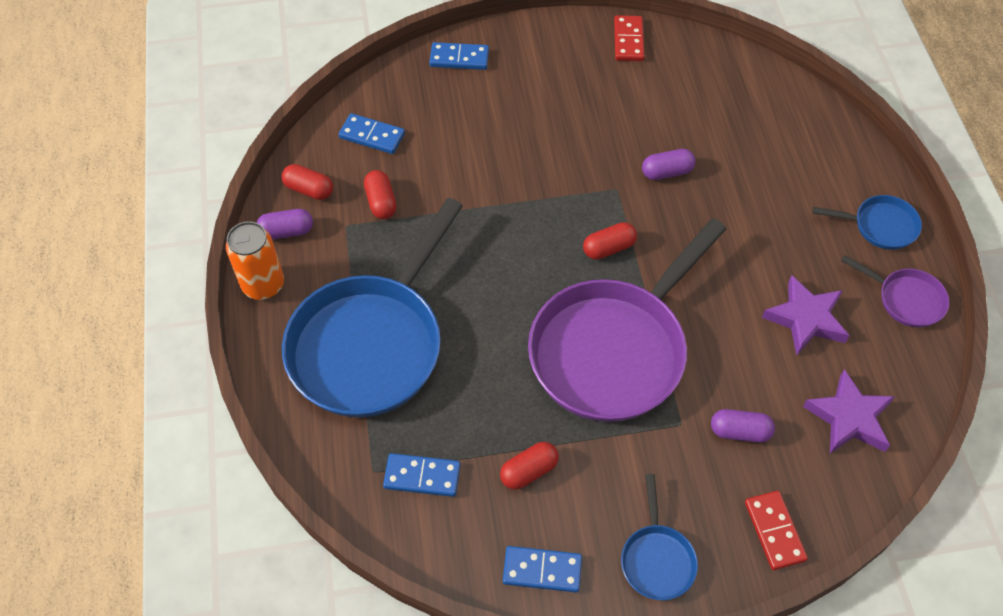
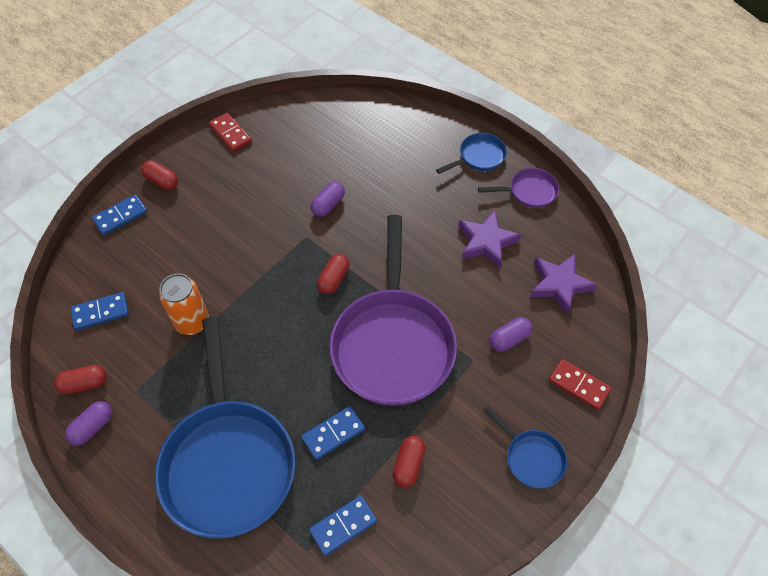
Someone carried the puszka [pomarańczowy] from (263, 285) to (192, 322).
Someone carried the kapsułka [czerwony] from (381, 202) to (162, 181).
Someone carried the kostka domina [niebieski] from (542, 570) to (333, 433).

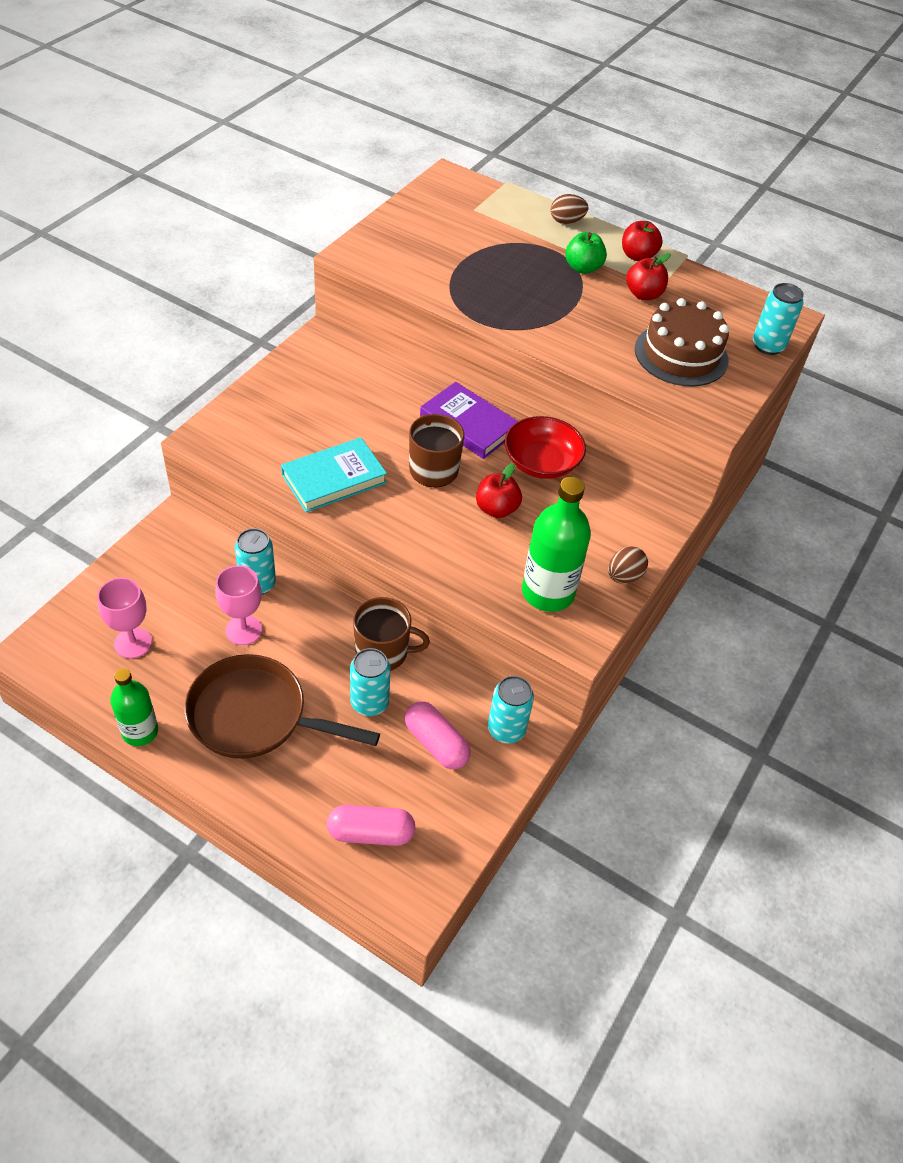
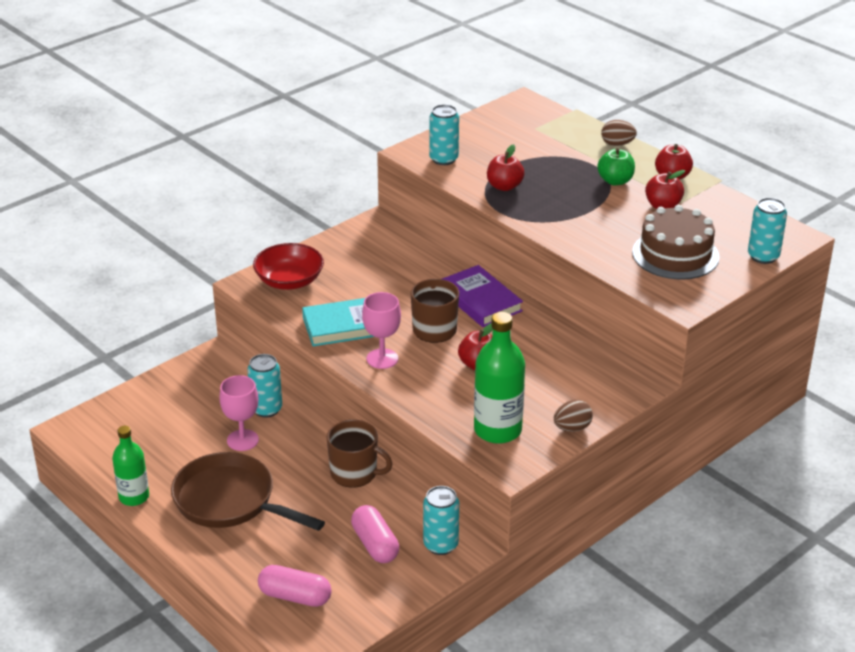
Someone carried the kielich [różowy] from (133, 643) to (382, 359).
Someone carried the puszka [turkusowy] from (369, 703) to (443, 159).
Someone carried the miska [czerwony] from (541, 462) to (289, 281).
Someone put down the jabłko [czerwony] at (504, 186).

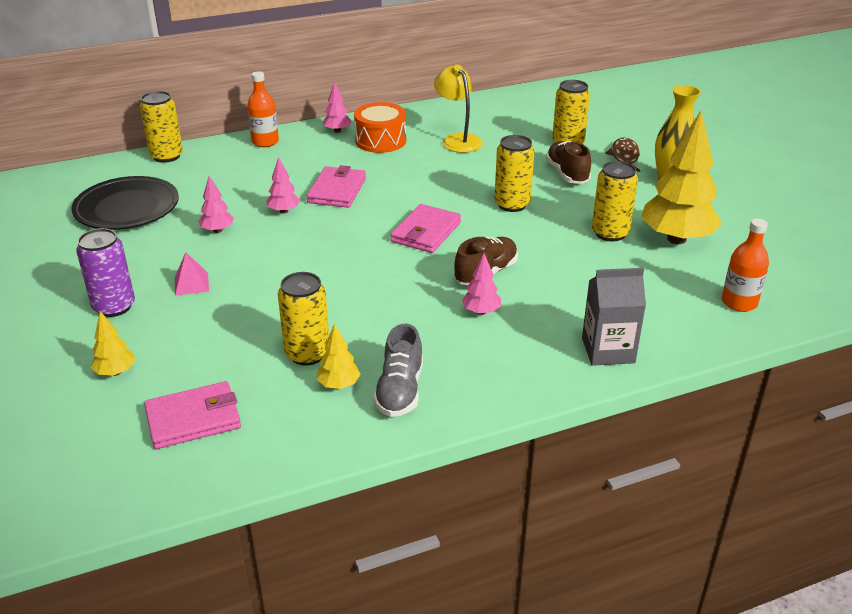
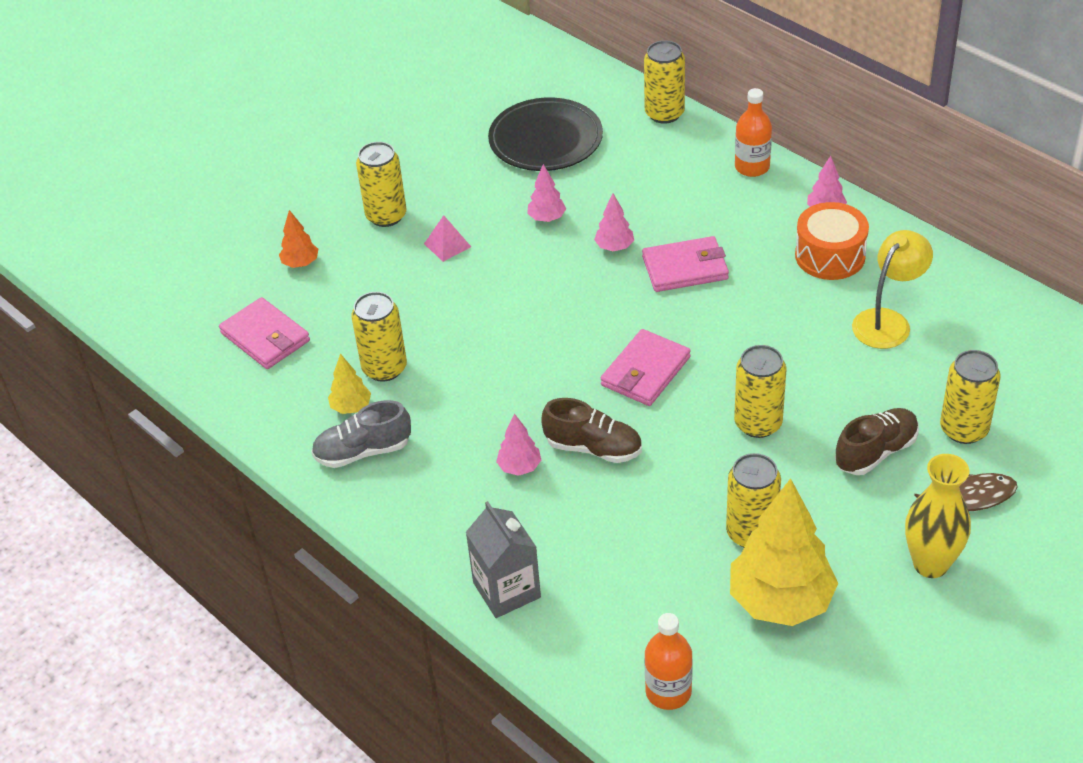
Someone repainted the puszka [fioletowy] at (114, 306), which became the puszka [żółty] at (386, 216).
Someone repainted the drzewko [żółty] at (116, 372), which became the drzewko [pomarańczowy] at (300, 263).
Someone rotated the portfel [różowy] at (426, 232) by 60 degrees counterclockwise.

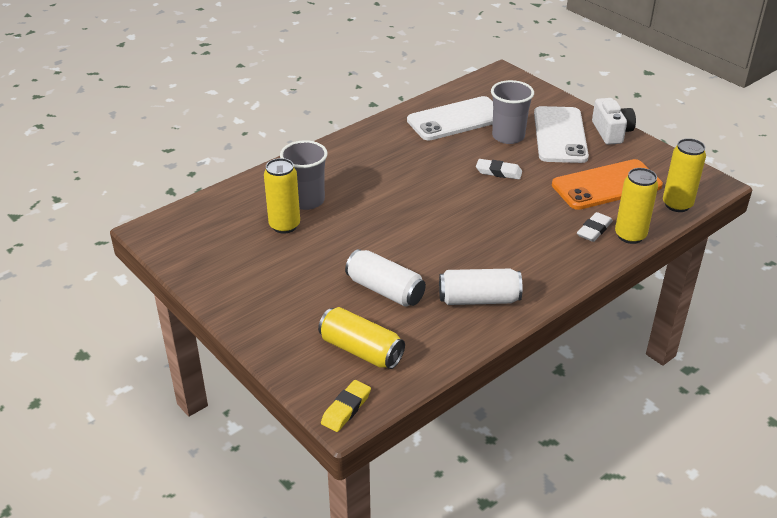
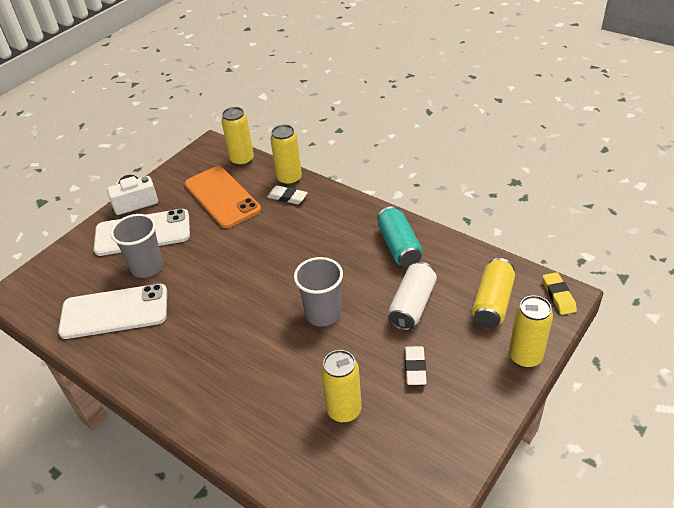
Someone carried the szklanka [szary] from (306, 201) to (323, 314).
Someone rotated the gumka do mazania [żółty] at (346, 409) by 60 degrees clockwise.
Someone rotated the telefon [biały] at (456, 119) by 60 degrees counterclockwise.
Someone repainted the puszka [biały] at (479, 299), which became the puszka [turkusowy] at (399, 246).
Someone carried the gumka do mazania [biały] from (498, 172) to (415, 367).
Someone put down the puszka [żółty] at (525, 357).

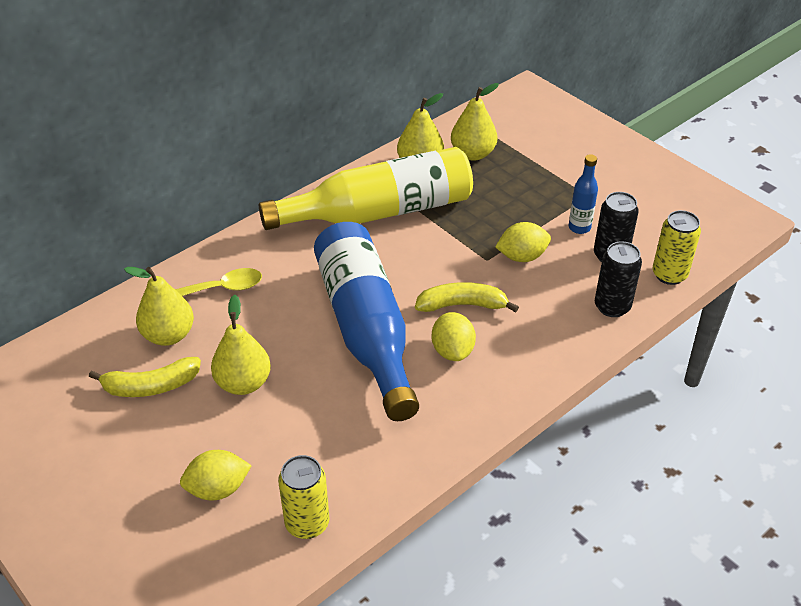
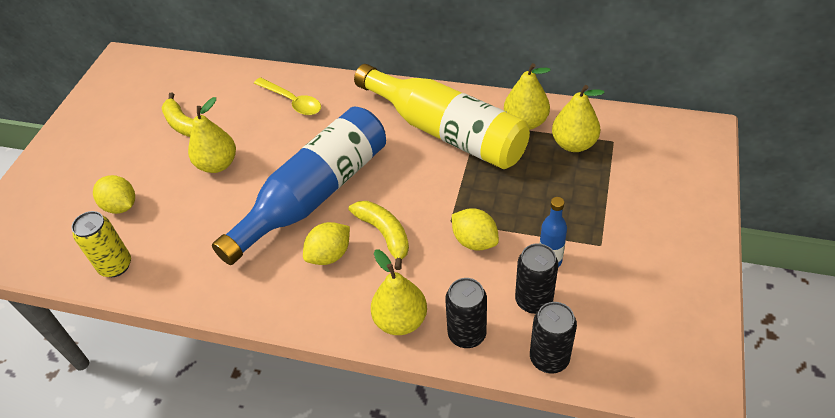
Someone carried the gruszka [żółty] from (168, 335) to (400, 320).
Someone repainted the puszka [żółty] at (669, 275), which became the puszka [czarny] at (549, 358).

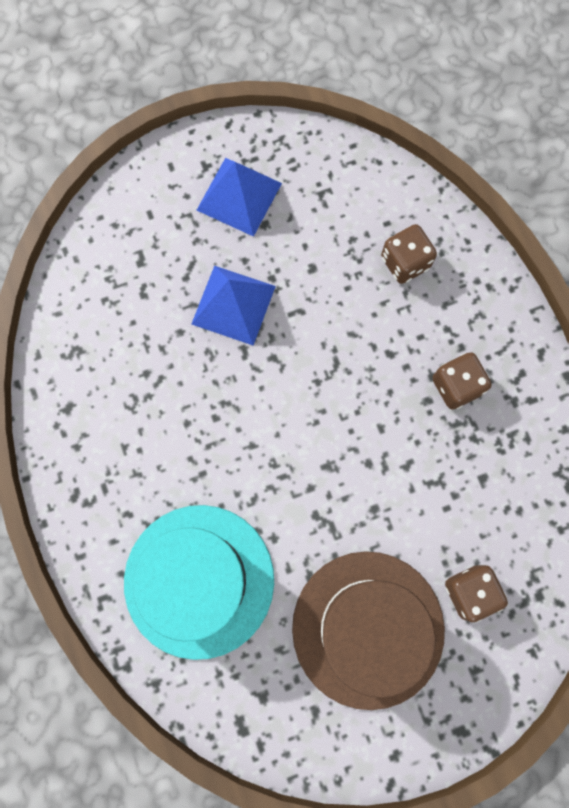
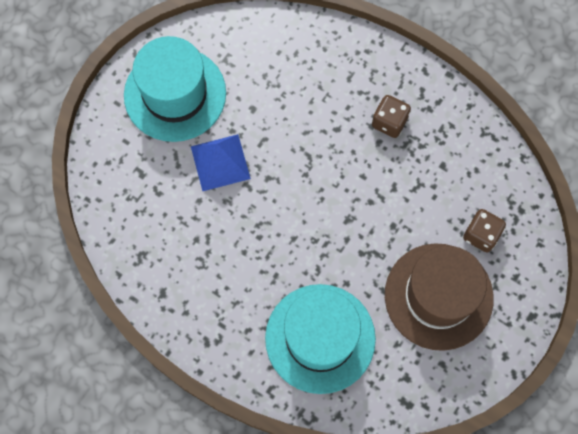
Someone swapped the piramida [niebieski] at (239, 196) for the kapelusz [turkusowy] at (175, 94).
Someone took away the kostka do gry [brązowy] at (405, 262).

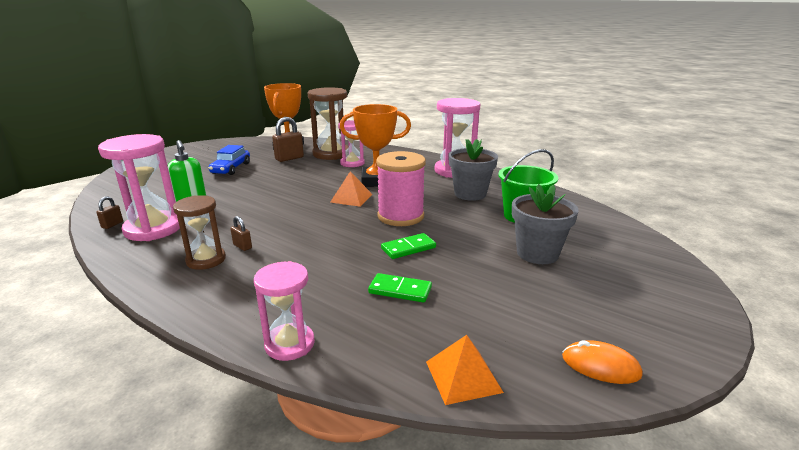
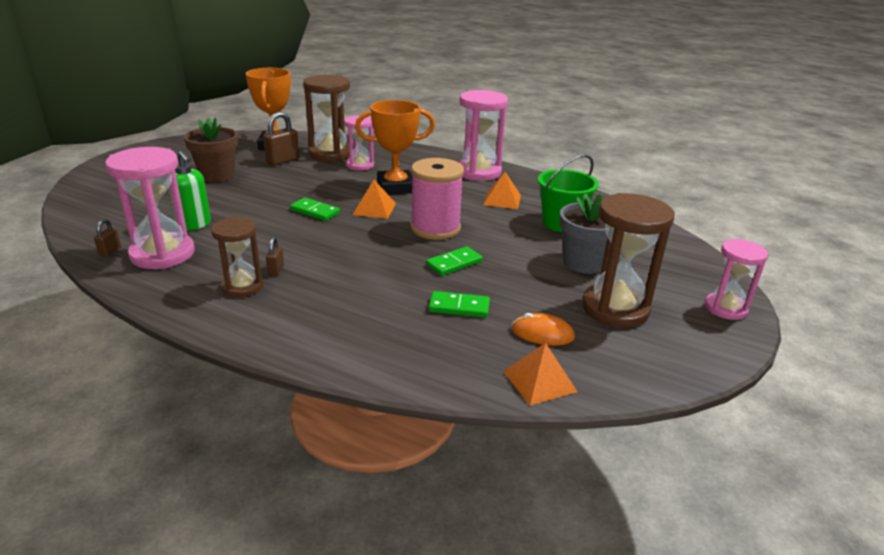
Someone swapped the samochód [niebieski] at (231, 168) for the doniczka [brązowy] at (217, 176).
Someone rotated the kłódka [brązowy] at (242, 246) by 60 degrees clockwise.
Someone carried the klepsydra [różowy] from (289, 344) to (725, 308).
Someone swapped the doniczka [szary] at (470, 194) for the piramida [pomarańczowy] at (502, 200).
Someone carried the myszka [pomarańczowy] from (600, 366) to (542, 333).
Someone put down the kostka domina [zielony] at (315, 211).
Someone put down the klepsydra [brązowy] at (615, 308).

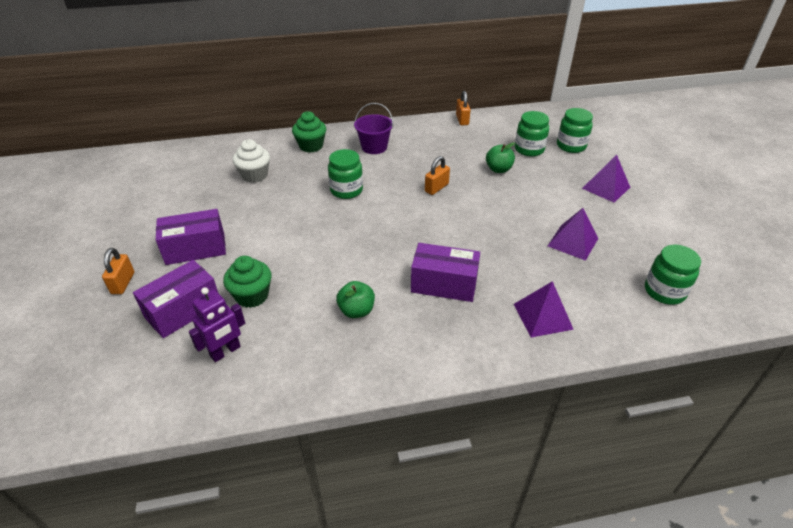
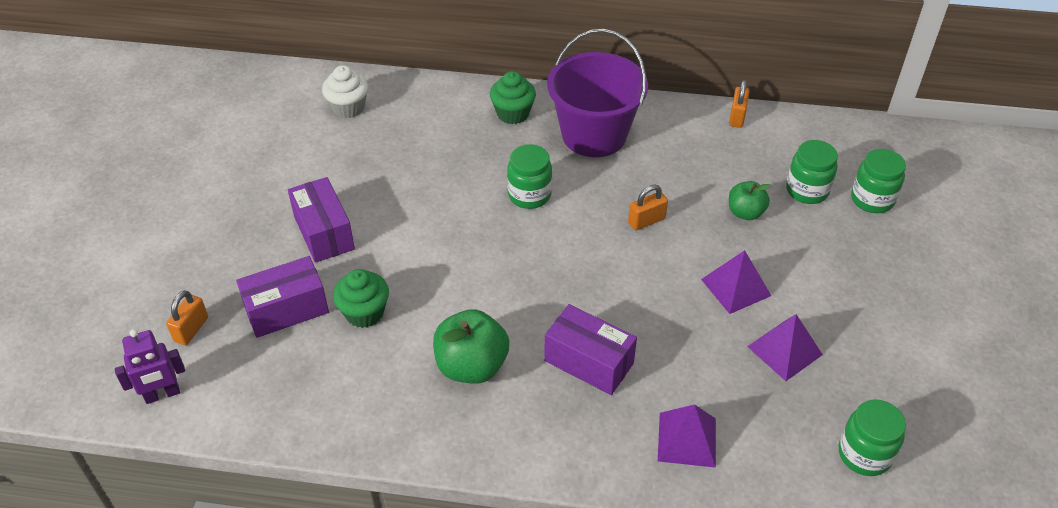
Someone carried the kłódka [pomarańczowy] from (123, 283) to (191, 329).
Someone rotated the pudełko [fioletowy] at (195, 249) by 60 degrees clockwise.
Someone carried the robot [fioletowy] from (225, 352) to (162, 394).
Someone carried the muffinka [biały] from (255, 175) to (348, 108).
Someone scaled the jabłko [zielony] at (356, 311) by 1.64.
Someone scaled the wiadro [fioletowy] at (374, 147) by 1.83.
Someone carried the piramida [fioletowy] from (606, 187) to (736, 287).

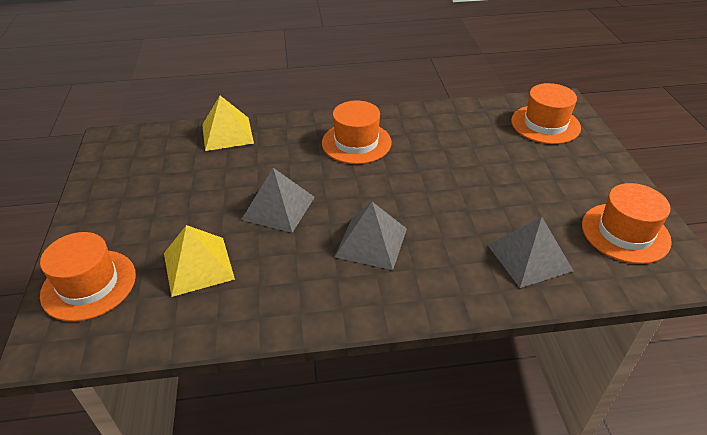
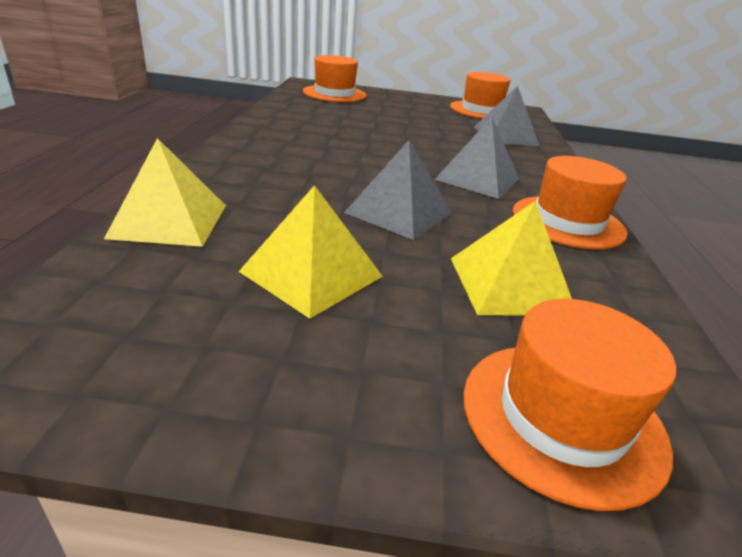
Someone carried the kapelusz [pomarańczowy] from (356, 143) to (567, 222).
Someone put down the piramida [żółty] at (312, 274).

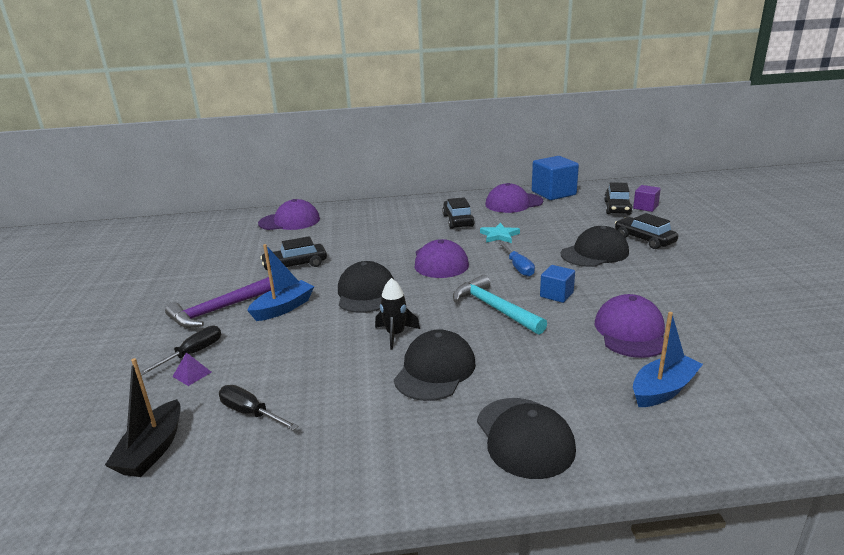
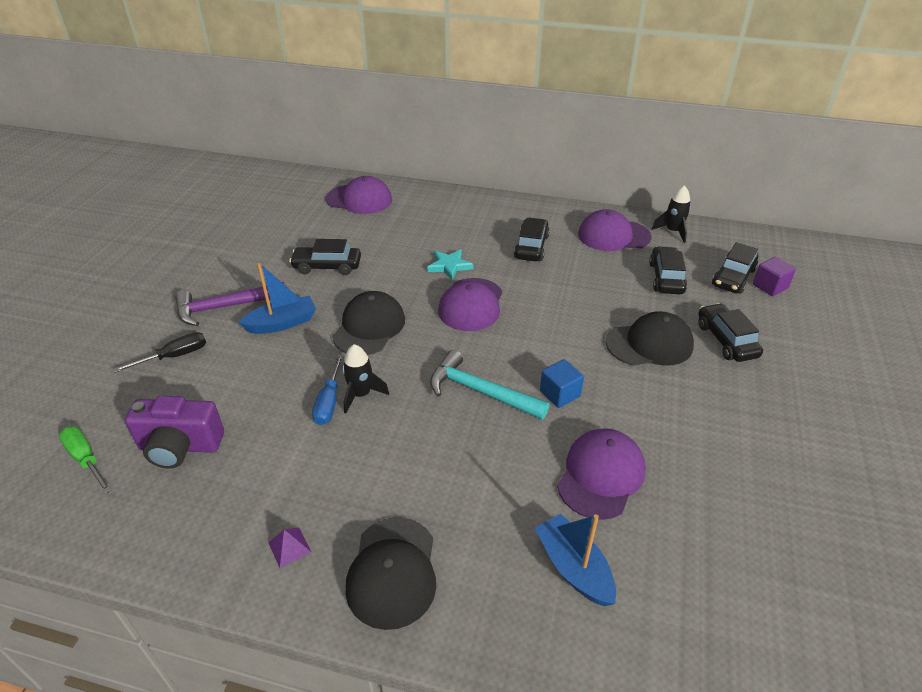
Someone swapped the łódka [czarny] at (152, 450) for the śrubokręt [zielony] at (85, 459).
Someone carried the piramida [fioletowy] from (192, 374) to (289, 547).
Someone swapped the śrubokręt [czarny] at (250, 413) for the aparat fotograficzny [fioletowy] at (180, 447).
Someone took away the czapka [czarny] at (435, 370).
Someone rotated the młotek [turkusowy] at (494, 308) by 45 degrees counterclockwise.
Someone carried the gwiazda [turkusowy] from (499, 235) to (449, 266).
Someone carried the śrubokręt [niebieski] from (518, 267) to (329, 402).
Someone swapped the sześcian [niebieski] at (553, 193) for the rakieta [czarny] at (673, 231).
Someone rotated the łódka [niebieski] at (663, 390) by 105 degrees counterclockwise.
Someone put down the samochód [czarny] at (666, 278).

